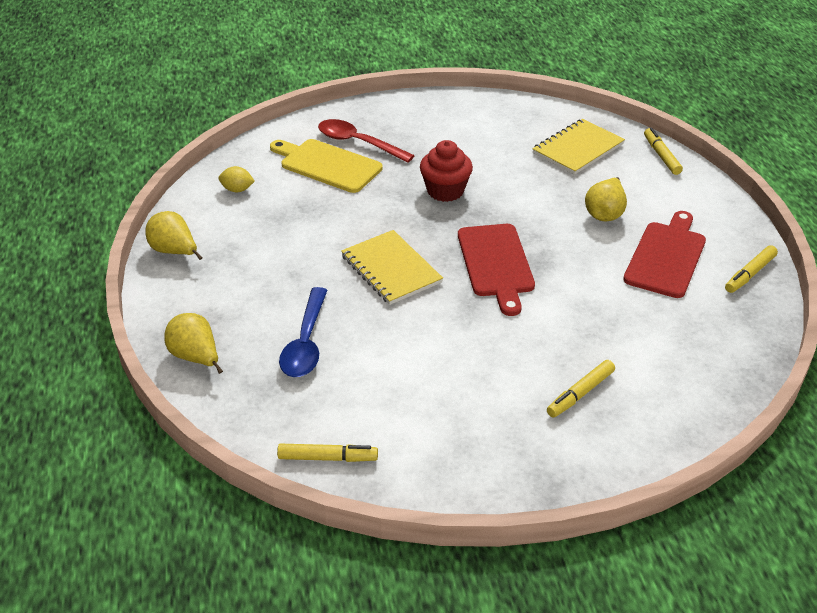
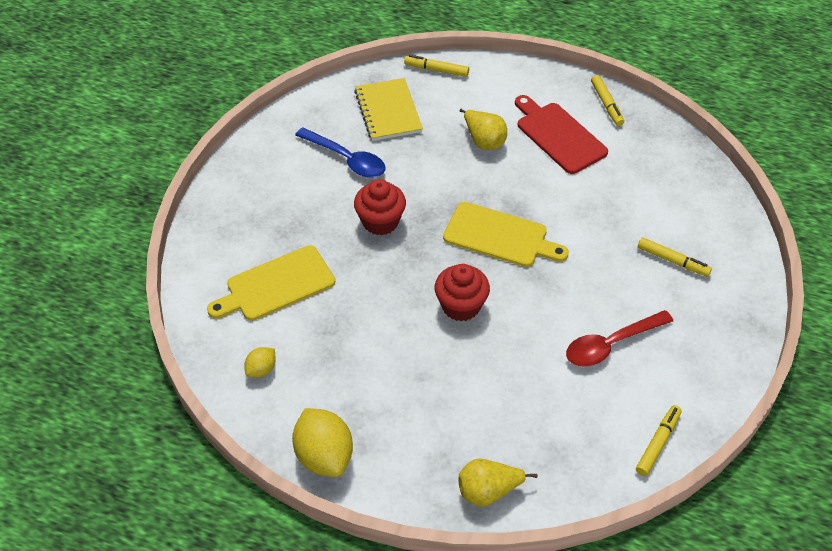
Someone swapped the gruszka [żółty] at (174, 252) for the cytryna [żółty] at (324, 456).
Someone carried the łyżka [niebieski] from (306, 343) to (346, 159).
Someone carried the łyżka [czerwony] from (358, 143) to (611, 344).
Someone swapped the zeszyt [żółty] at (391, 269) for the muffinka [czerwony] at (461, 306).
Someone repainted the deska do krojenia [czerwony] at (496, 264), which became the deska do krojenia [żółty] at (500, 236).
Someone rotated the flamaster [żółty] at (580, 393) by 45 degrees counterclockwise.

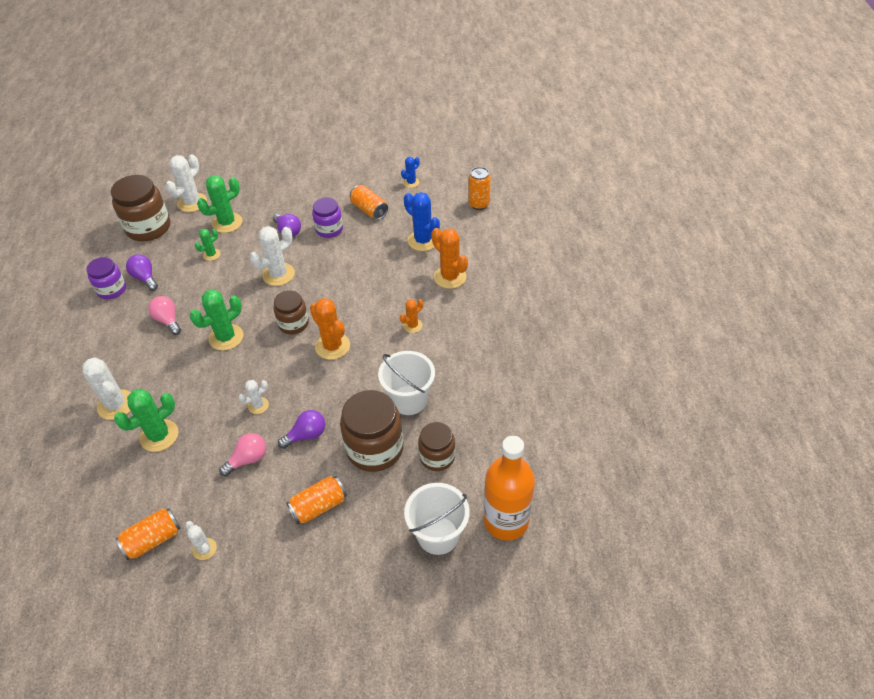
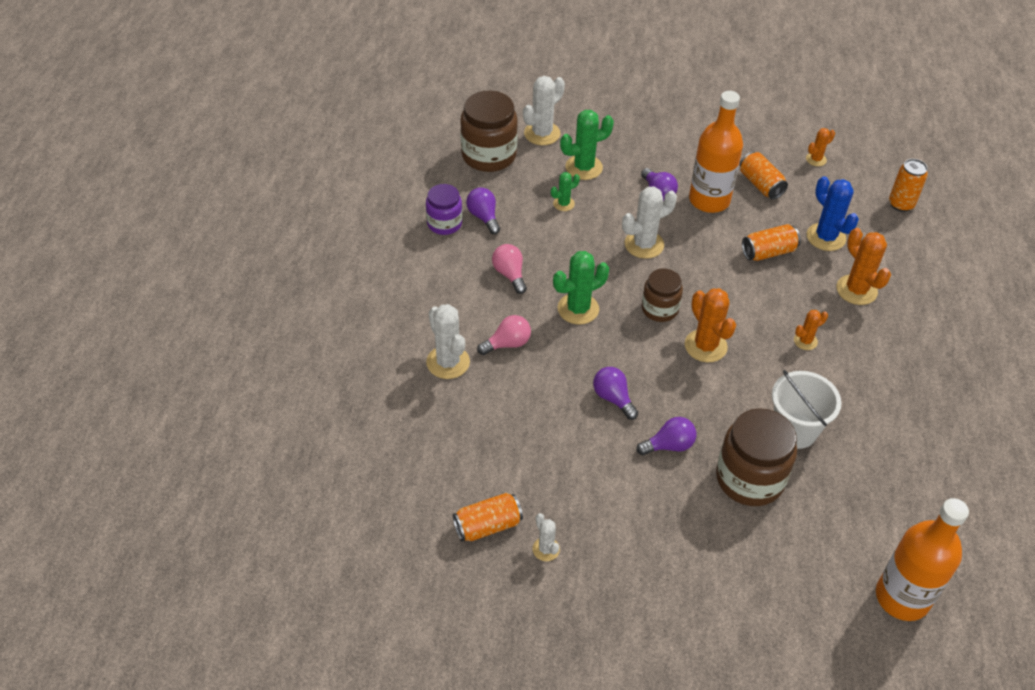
Someone took away the kaktus [zielony] at (159, 436).
Someone carried the żarówka [różowy] from (248, 459) to (507, 344).
Someone swapped the kaktus [biały] at (258, 405) for the żarówka [fioletowy] at (613, 398).
Someone carried the puszka [pomarańczowy] from (319, 506) to (768, 252).
Someone swapped the słoik [fioletowy] at (329, 229) for the butelka [pomarańczowy] at (709, 200).
Someone repainted the kaktus [niebieski] at (411, 182), which became the kaktus [pomarańczowy] at (816, 159).
Someone took away the wiadro [biały] at (438, 535).
Someone took away the słoik [brązowy] at (437, 457).

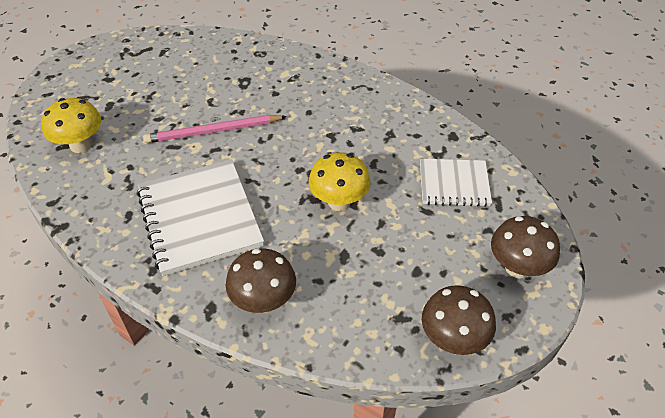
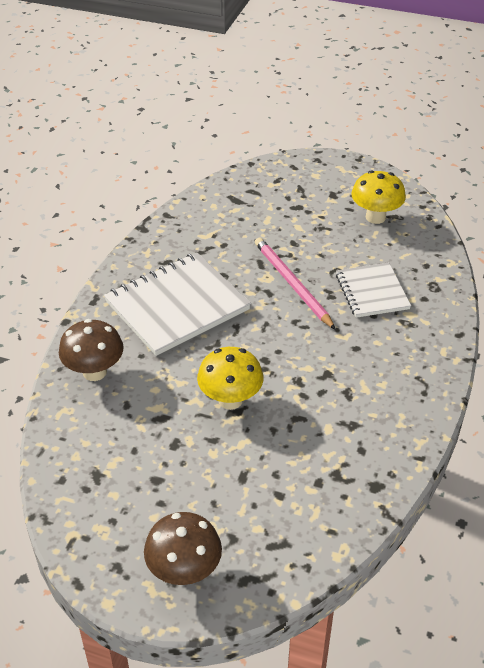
Someone carried the grzyb [żółty] from (80, 145) to (375, 217).
Someone carried the zeszyt [biały] from (454, 184) to (372, 292).
Someone took away the grzyb [brązowy] at (453, 339).

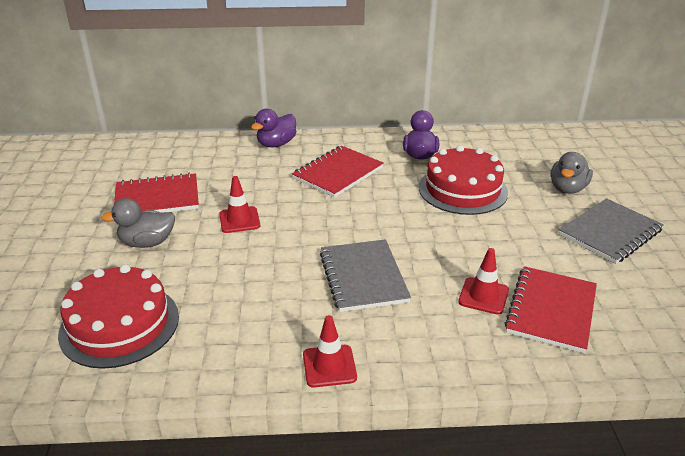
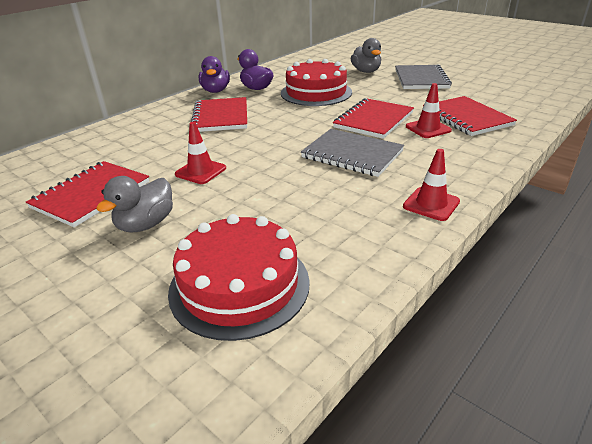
Someone carried the kaczka [fioletowy] from (276, 144) to (215, 91).
Someone put down the zeszyt [czerwony] at (373, 120).

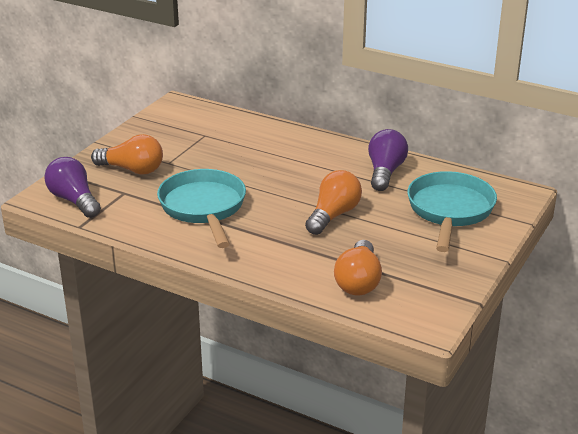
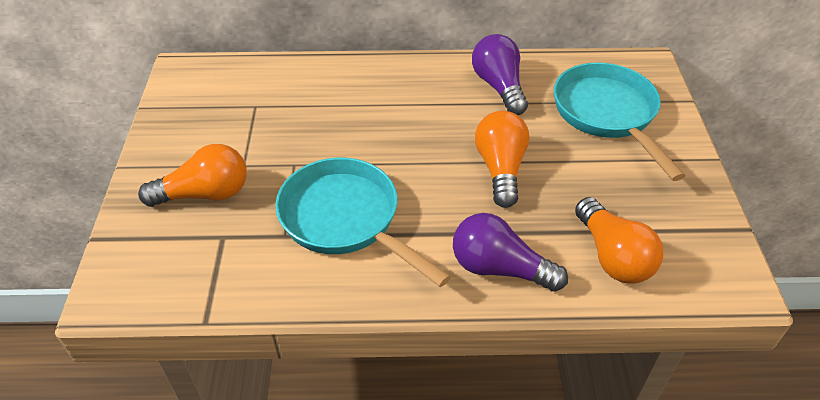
Someone carried the żarówka [fioletowy] from (74, 200) to (499, 268).

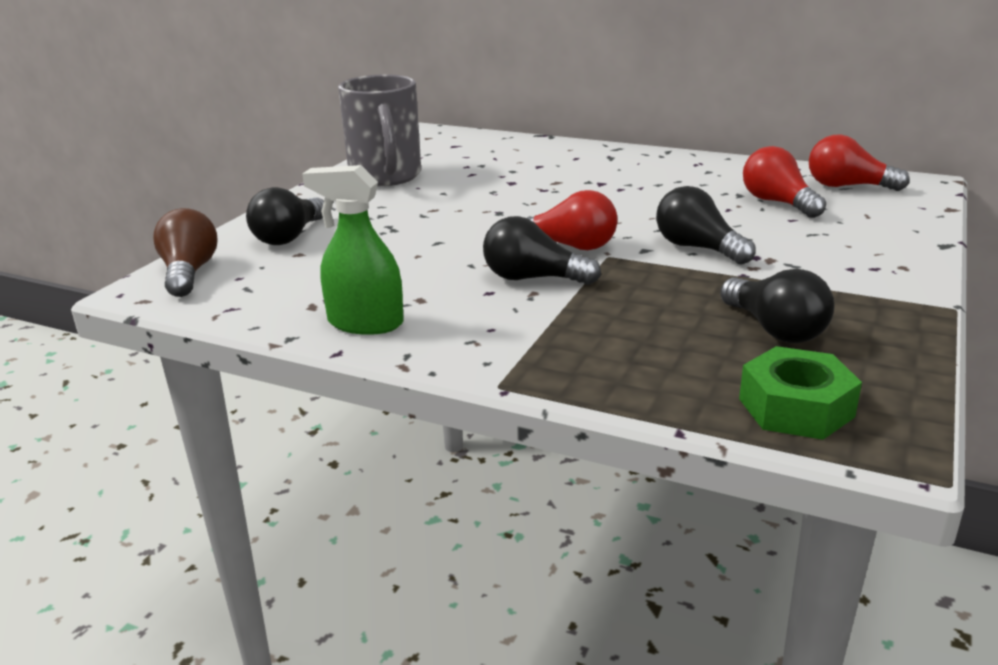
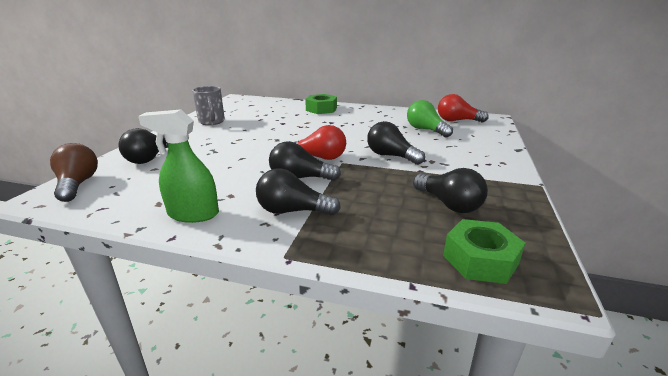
Someone scaled the kubek [szary] at (386, 177) by 0.63.
Someone repainted the żarówka [czerwony] at (778, 203), which became the żarówka [zielony] at (425, 130).
Someone put down the żarówka [czarny] at (292, 211).
Someone put down the nakrętka [zielony] at (321, 109).

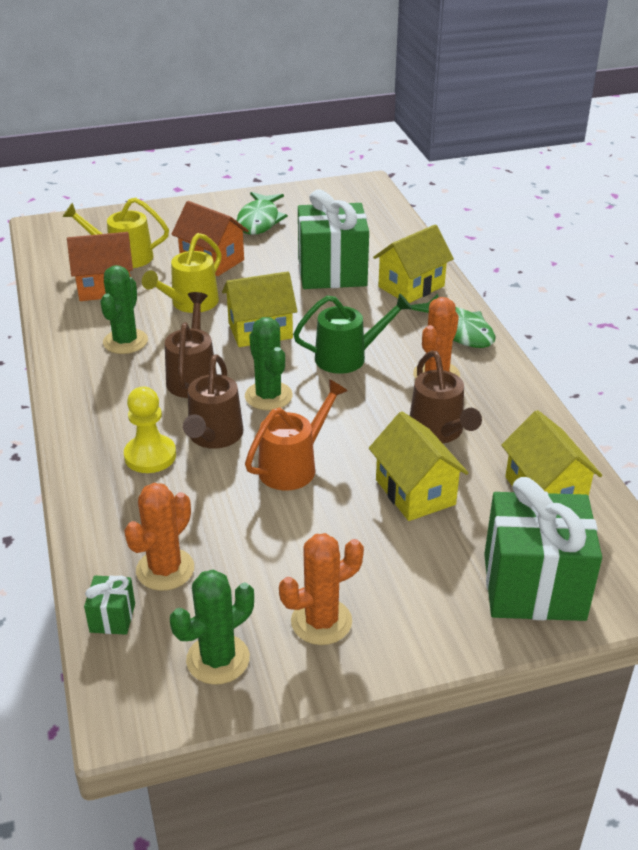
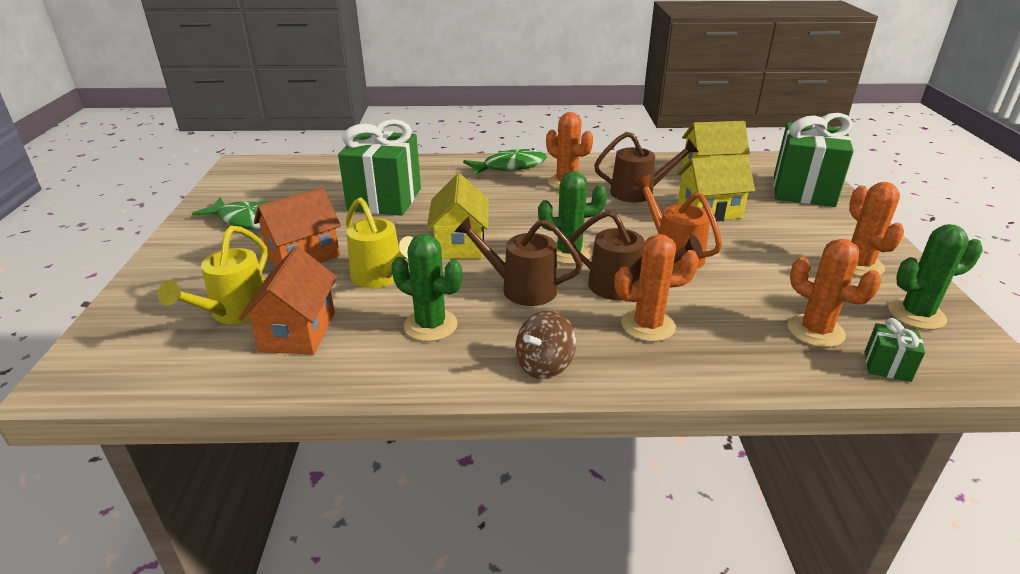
Someone swapped the pionek [żółty] at (150, 456) for the kaktus [pomarańczowy] at (648, 325).
Someone rotated the kaktus [zielony] at (218, 659) by 75 degrees counterclockwise.
Someone took away the konewka [zielony] at (348, 357).
Someone took away the domek [żółty] at (411, 286).
Someone put down the bączek [brązowy] at (544, 365).

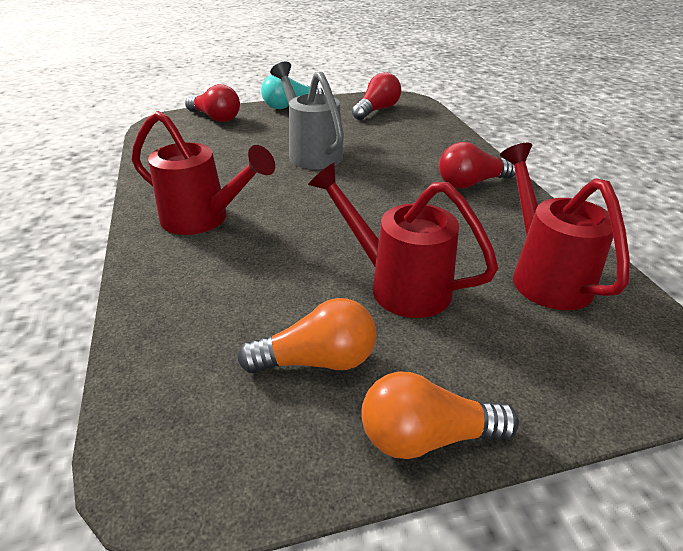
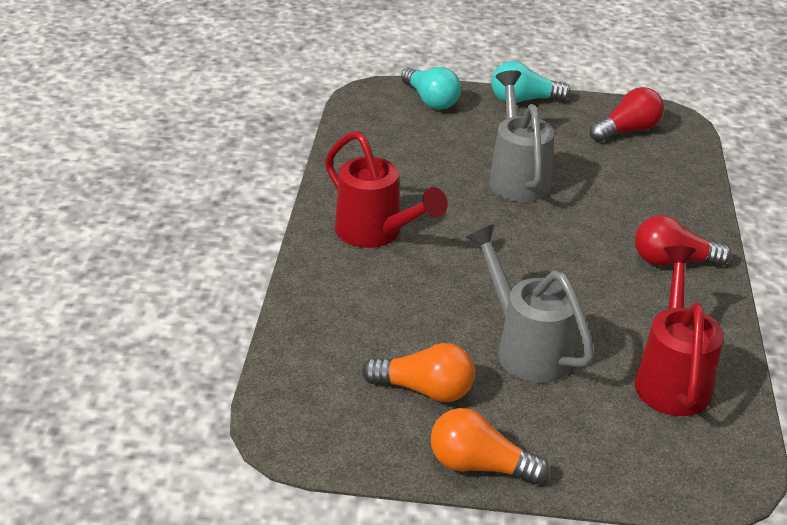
Someone repainted the żarówka [czerwony] at (215, 118), which became the żarówka [turkusowy] at (430, 100).
Someone repainted the konewka [czerwony] at (397, 284), which became the konewka [szary] at (525, 347).

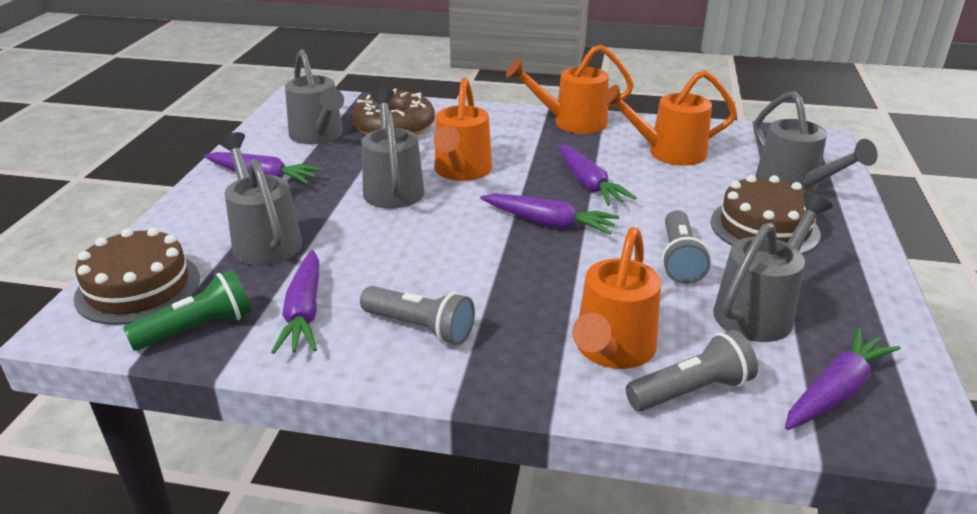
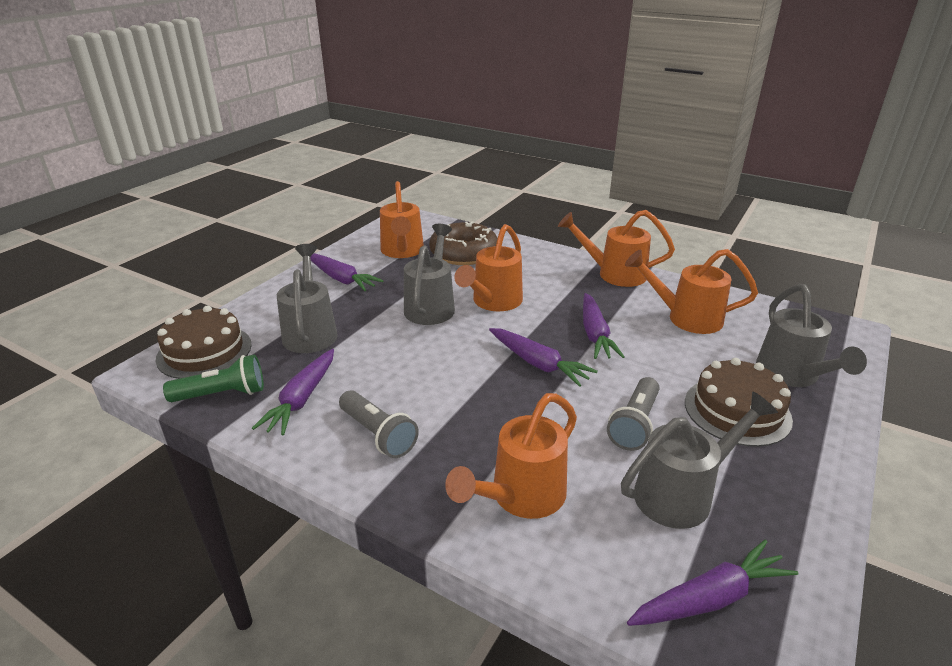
Someone repainted the konewka [szary] at (318, 136), which became the konewka [pomarańczowy] at (402, 251).
Someone took away the latarka [szary] at (691, 391).

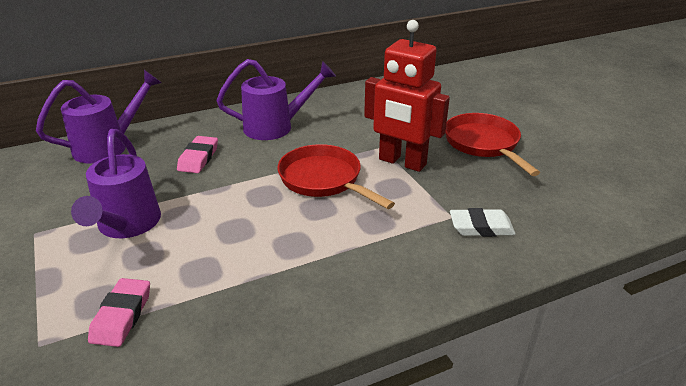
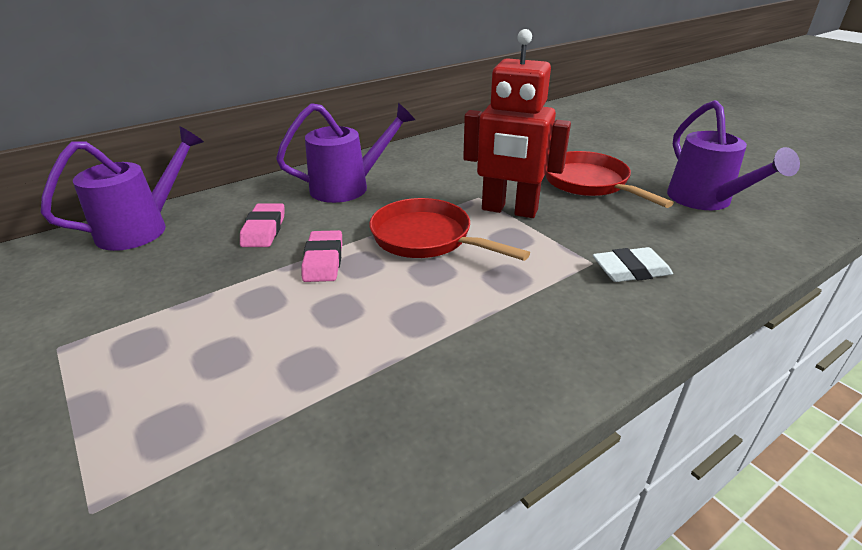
Someone carried the konewka [fioletowy] from (127, 225) to (705, 201).
Someone carried the gumka do mazania [różowy] from (121, 316) to (323, 261).

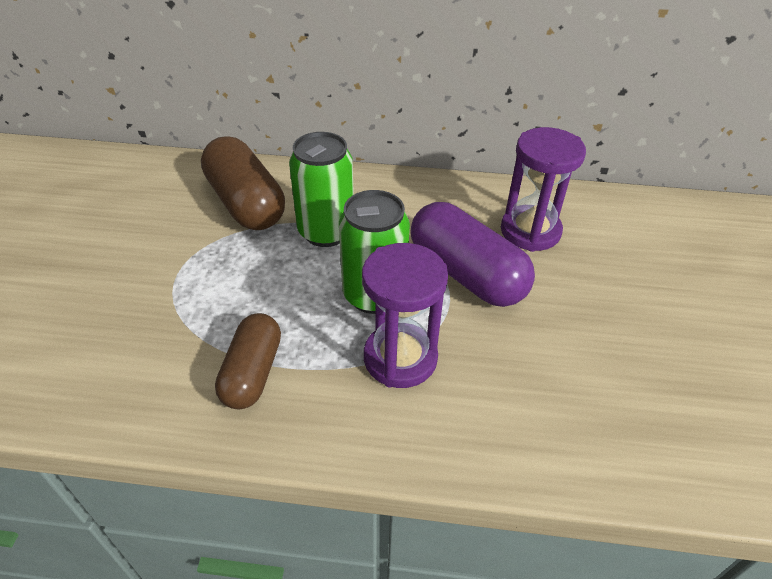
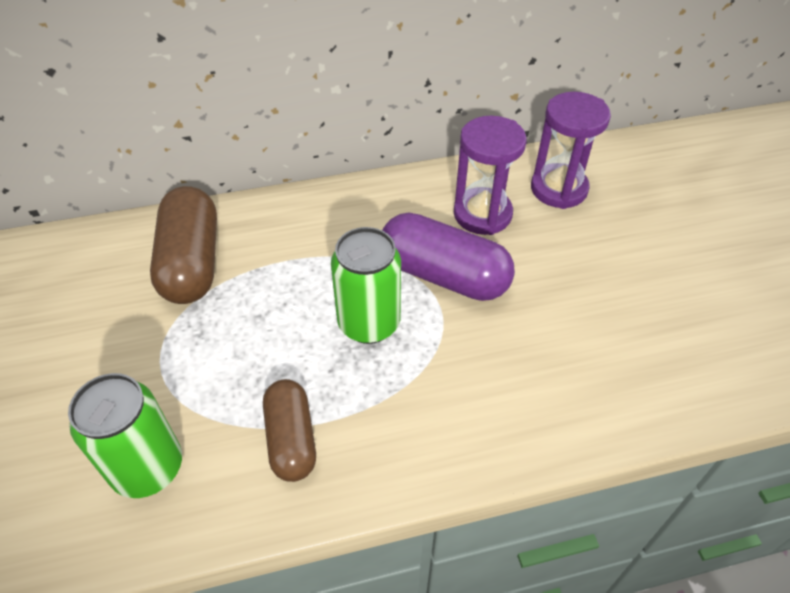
Someone rotated the kapsułka [brązowy] at (246, 203) by 45 degrees clockwise.
Someone carried the puszka [zielony] from (326, 232) to (148, 468).
Someone carried the klepsydra [fioletowy] from (400, 358) to (558, 189).

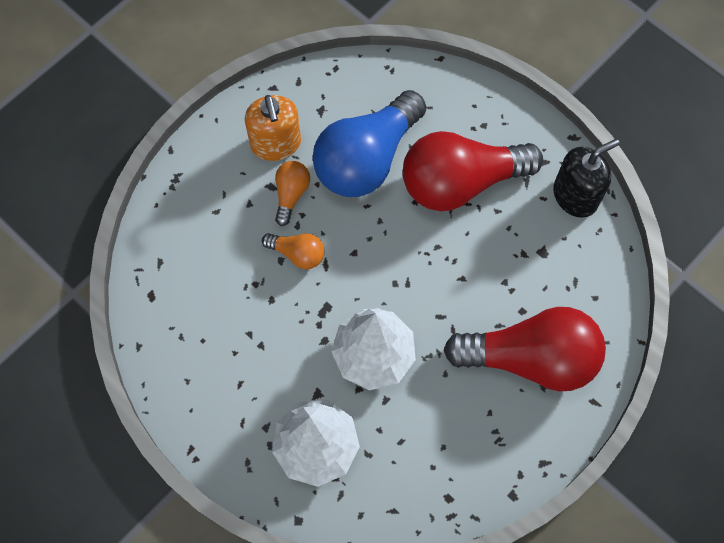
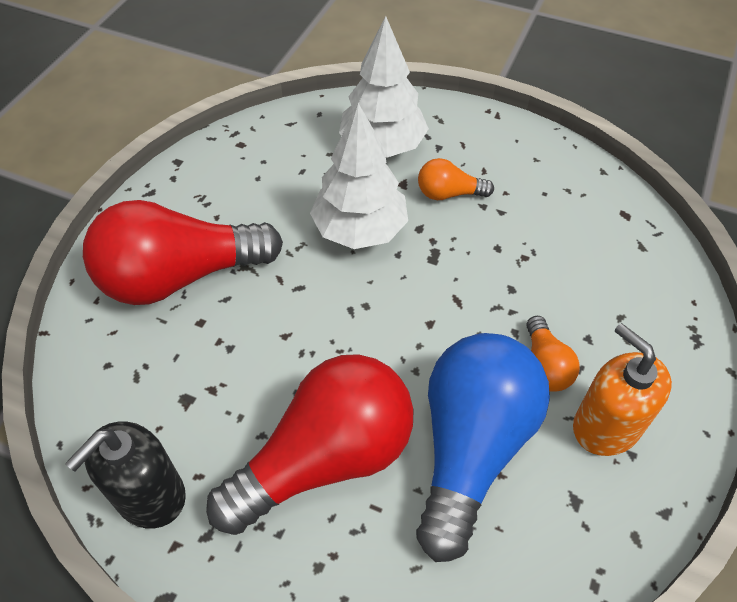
Someone carried the żarówka [pomarańczowy] from (297, 254) to (448, 194).

